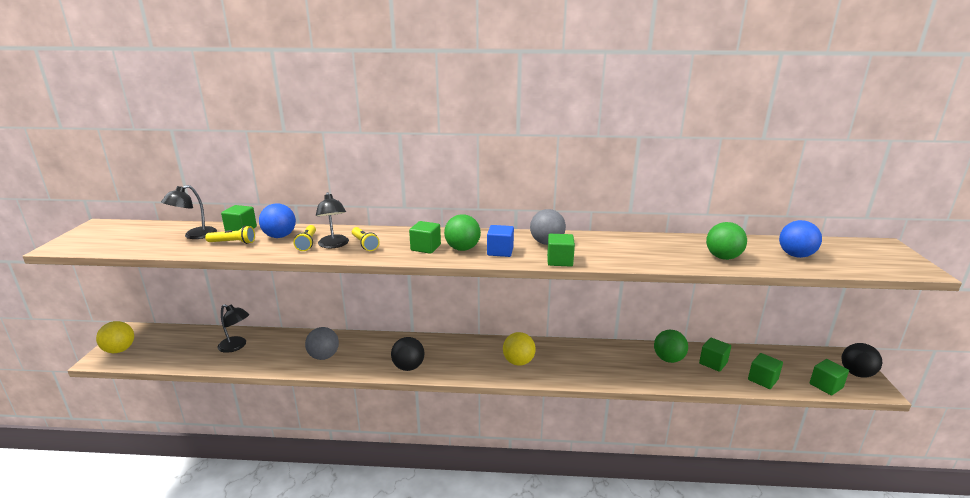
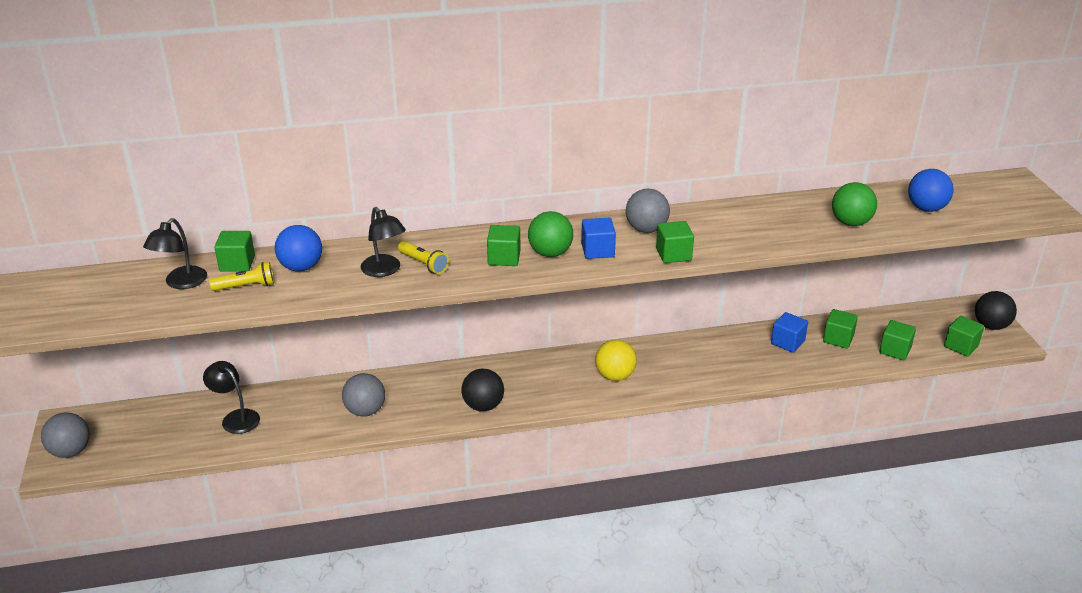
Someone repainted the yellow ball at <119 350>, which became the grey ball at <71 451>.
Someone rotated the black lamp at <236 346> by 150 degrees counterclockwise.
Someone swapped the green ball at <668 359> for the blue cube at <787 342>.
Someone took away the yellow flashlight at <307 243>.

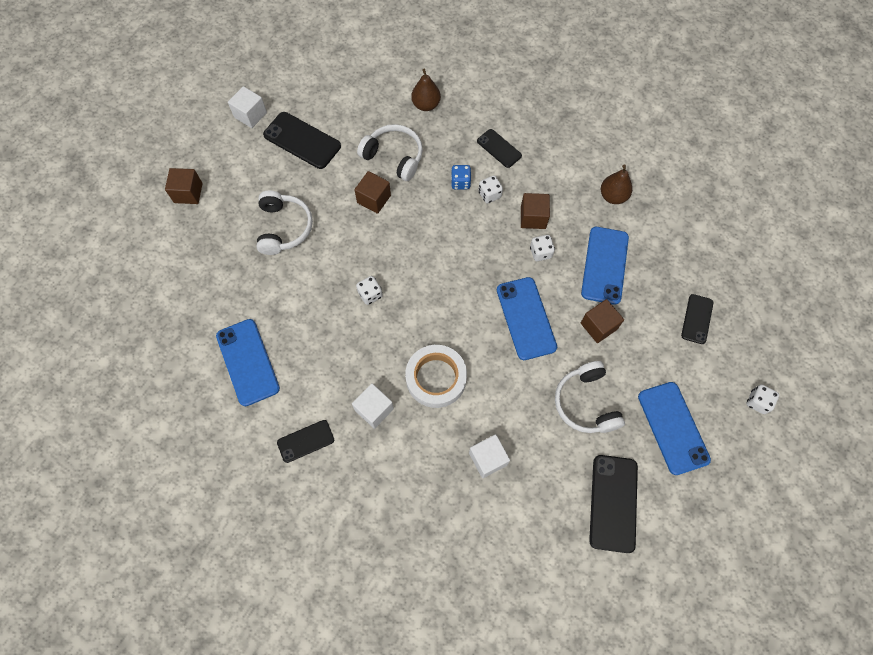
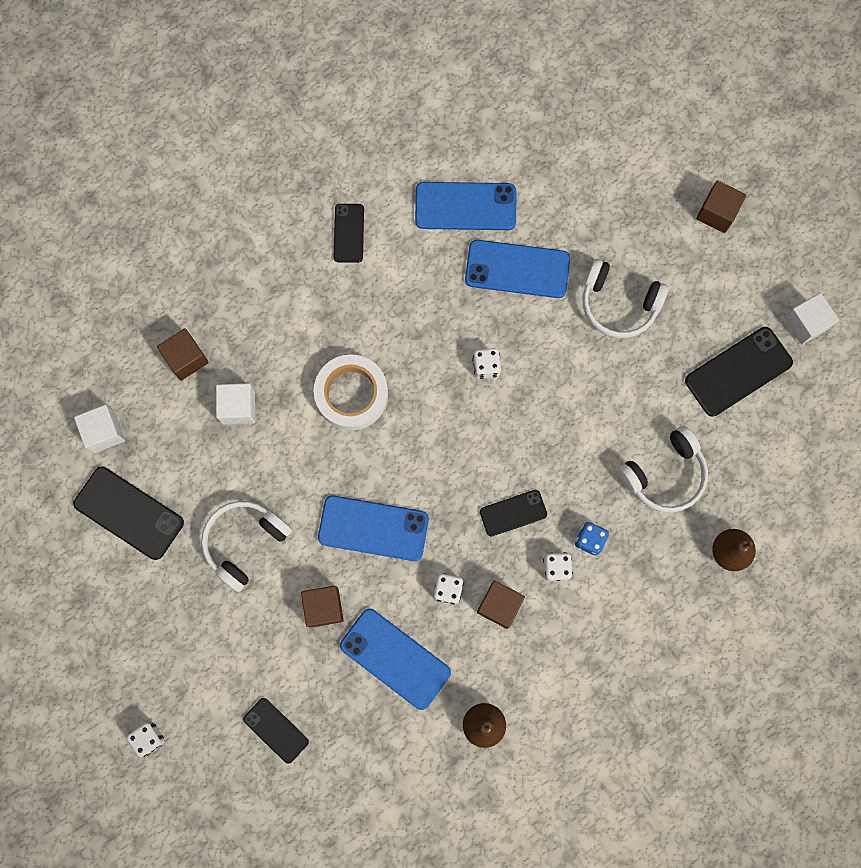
Someone carried the white cube from <374 409> to <104 432>.
Someone carried the brown cube from <374 199> to <186 358>.
Someone rotated the white headphones at <585 403> by 60 degrees counterclockwise.
Someone carried the blue phone from <673 428> to <517 269>.
Someone carried the black phone from <499 148> to <513 513>.

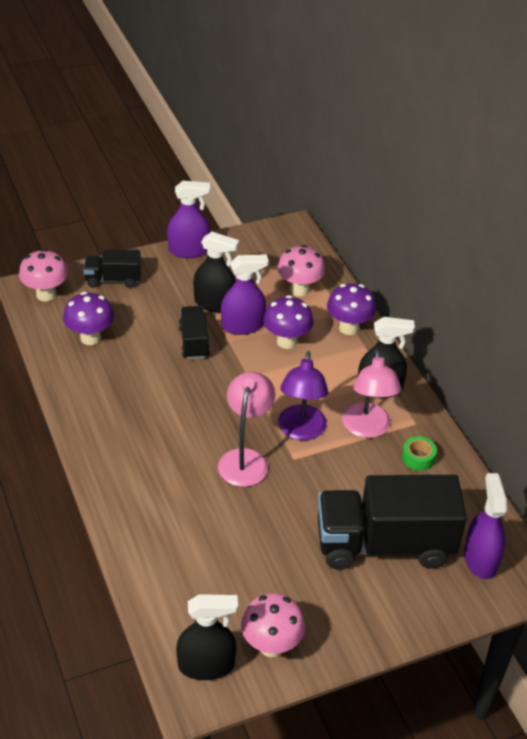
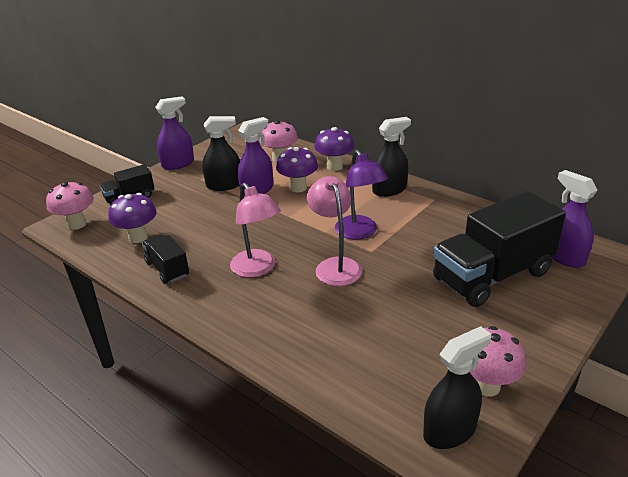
Someone carried the black truck from <194 342> to <167 269>.
Someone carried the pink lamp from <367 429> to <257 269>.
Someone took away the green tape at <418 458>.

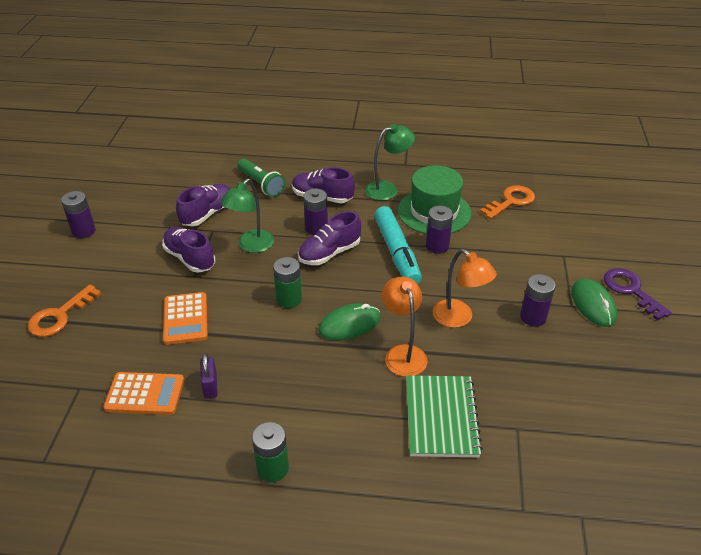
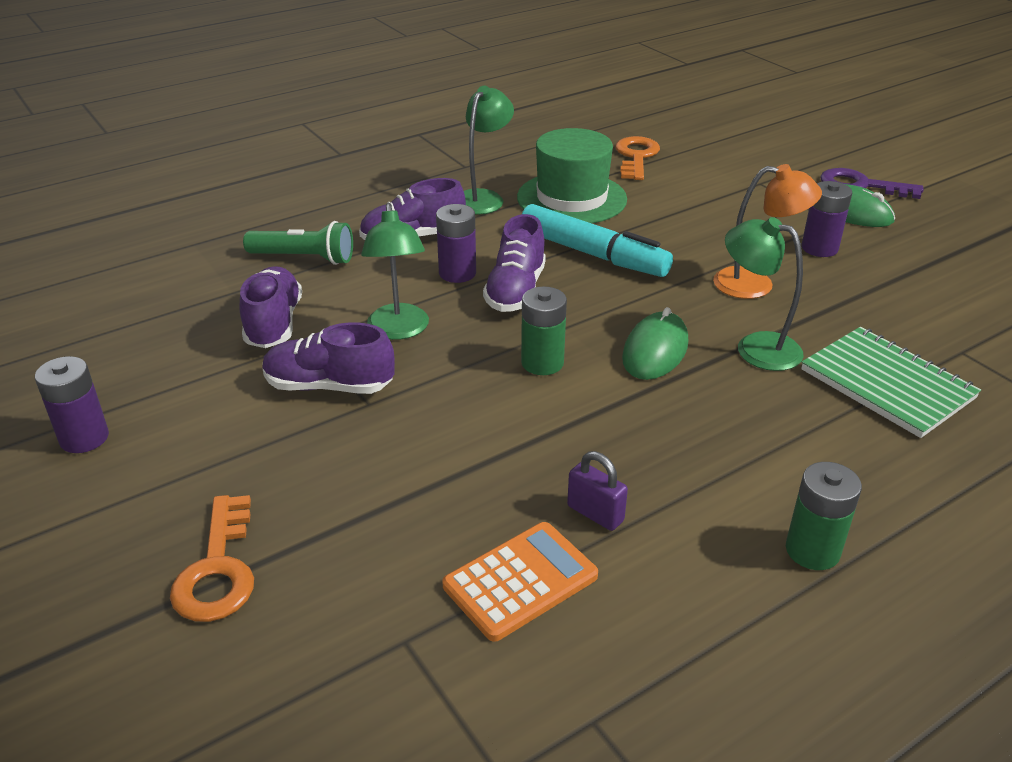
Someone repainted the orange lamp at <403 353>, which became the green lamp at <756 347>.
Someone took away the orange calculator at <185 319>.
Someone took away the purple battery at <437 246>.

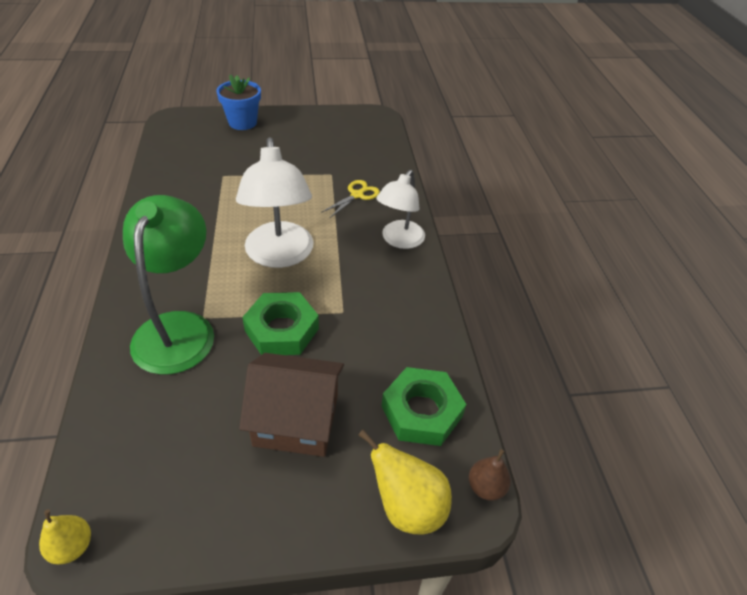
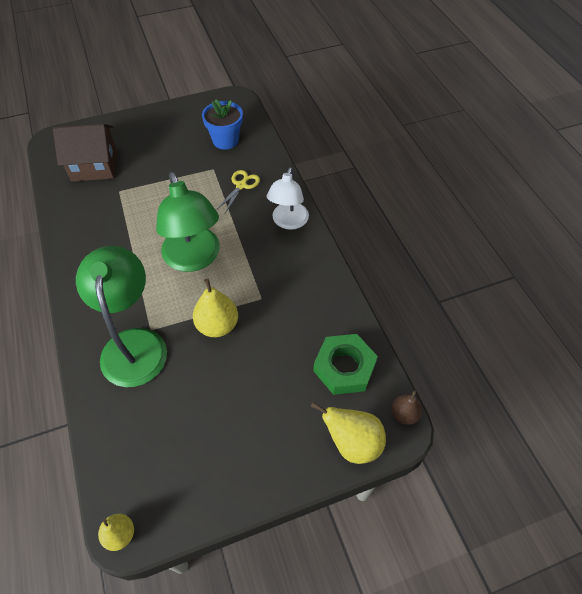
Someone carried the brown house from <296 420> to <94 165>.
Someone repainted the white lamp at <279 255>, which became the green lamp at <194 259>.
Someone swapped the green nut at <282 330> for the yellow pear at <217 325>.
Someone carried the blue flower pot from <242 122> to <225 140>.

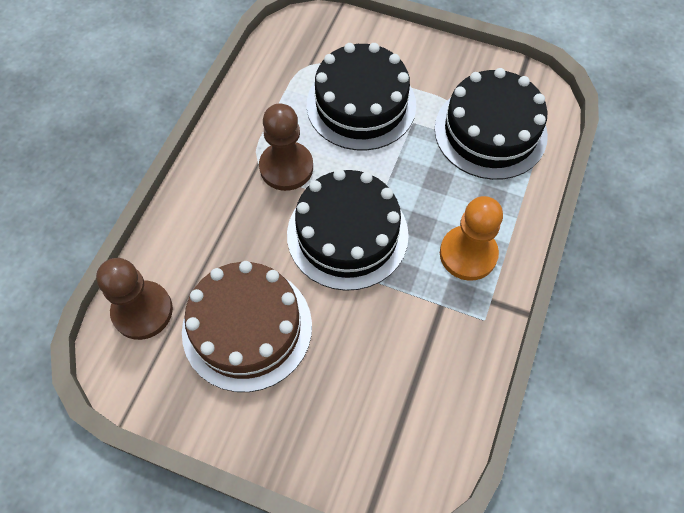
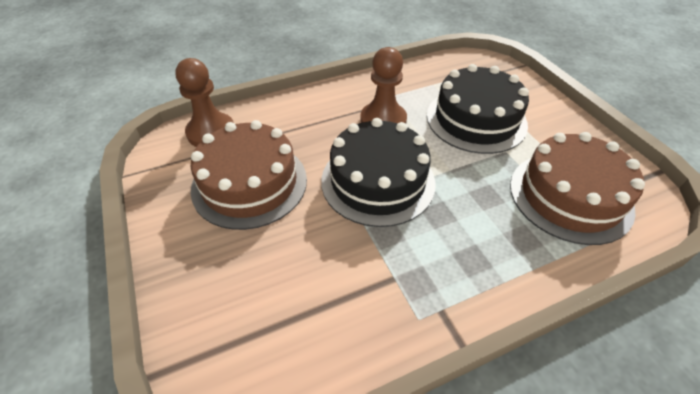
Someone repainted the black cake at <490 132>, which became the brown cake at <570 196>.
Someone took away the orange pawn at <468 254>.

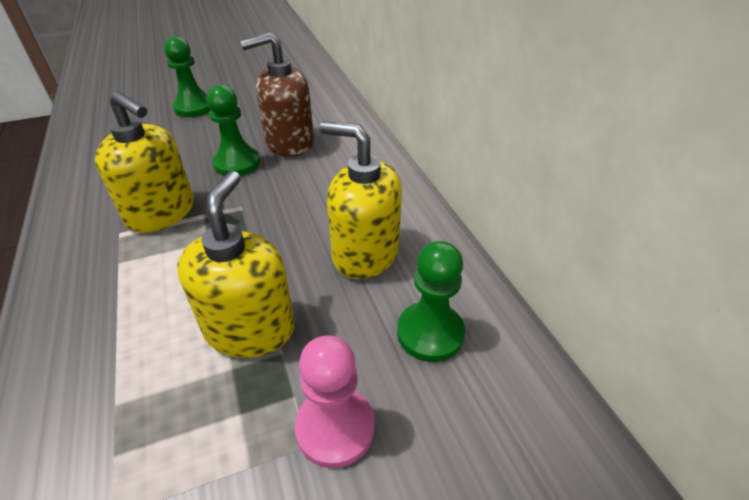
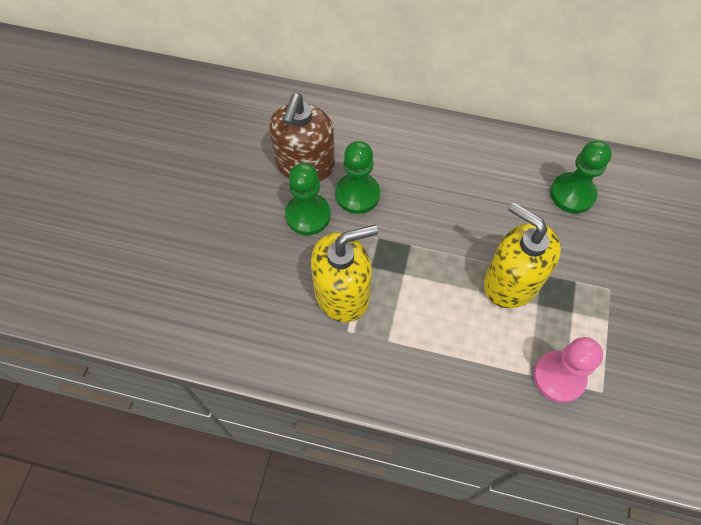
Someone carried the green pawn from <194 107> to <357 194>.
Someone carried the pink pawn from <335 428> to <559 377>.
Someone took away the yellow soap dispenser at <365 253>.

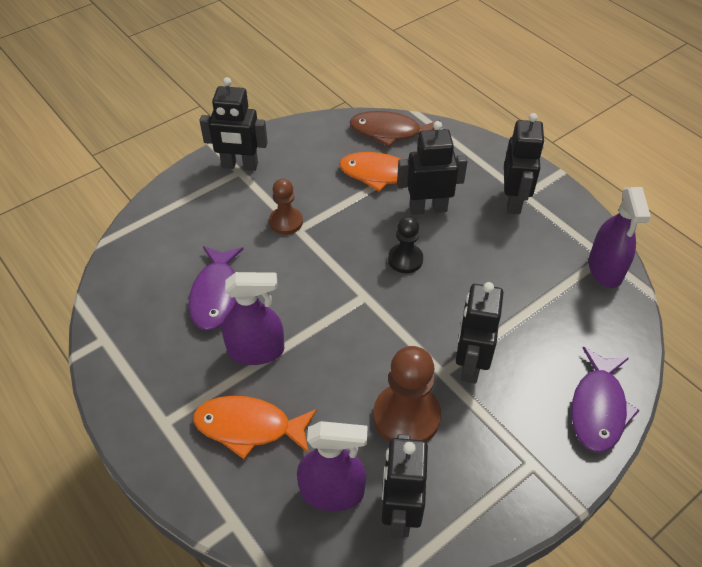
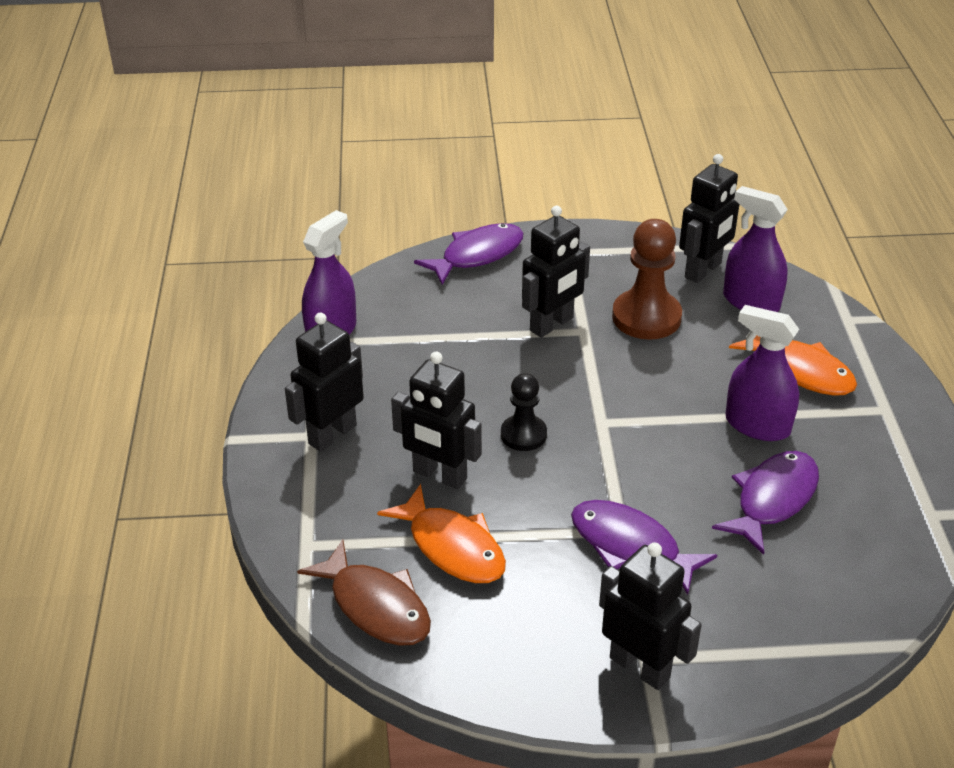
Someone swapped the brown pawn at <286 222> for the purple fish at <630 546>.

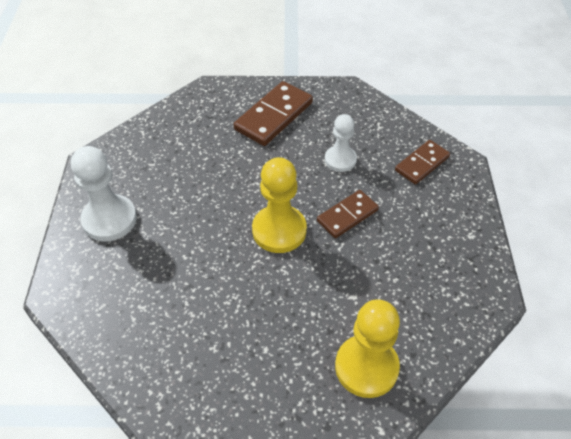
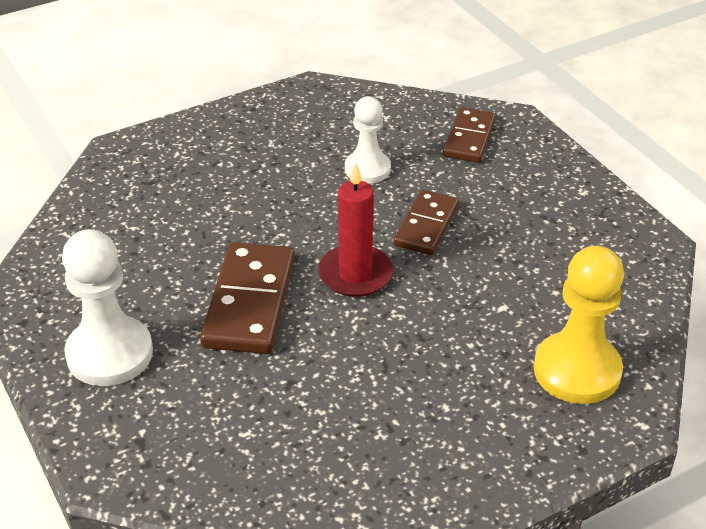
Someone carried the brown domino from <273 116> to <249 302>.
Someone swapped the yellow pawn at <279 230> for the red candle at <355 274>.

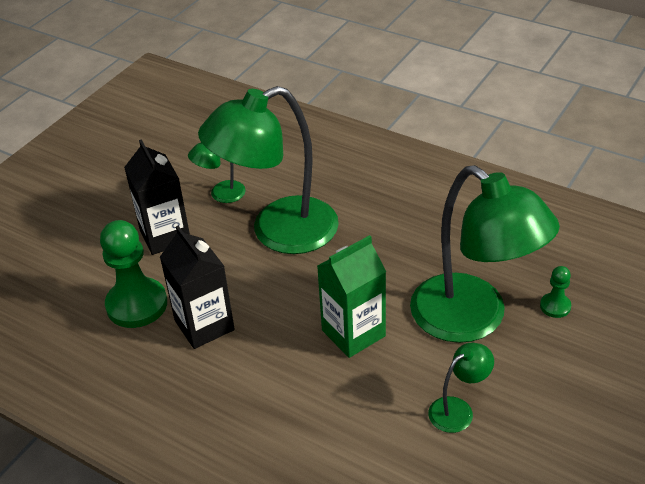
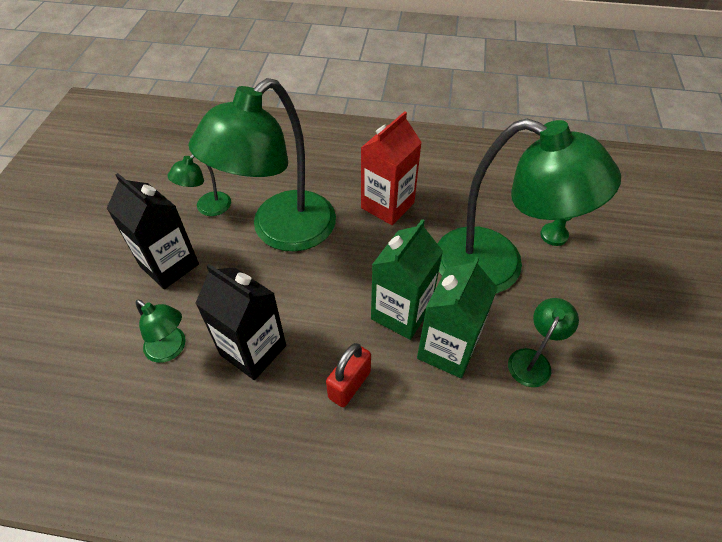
Someone swapped the green pawn at <137 305> for the green lamp at <171 349>.
Someone put down the red padlock at <349 384>.
Someone put down the red carton at <387 205>.
Someone put down the green carton at <447 349>.

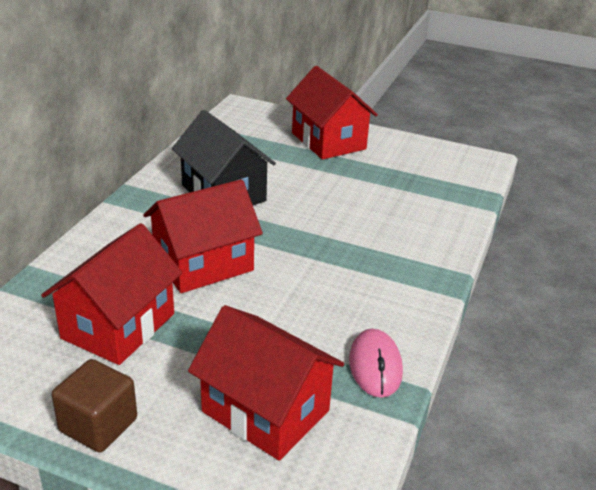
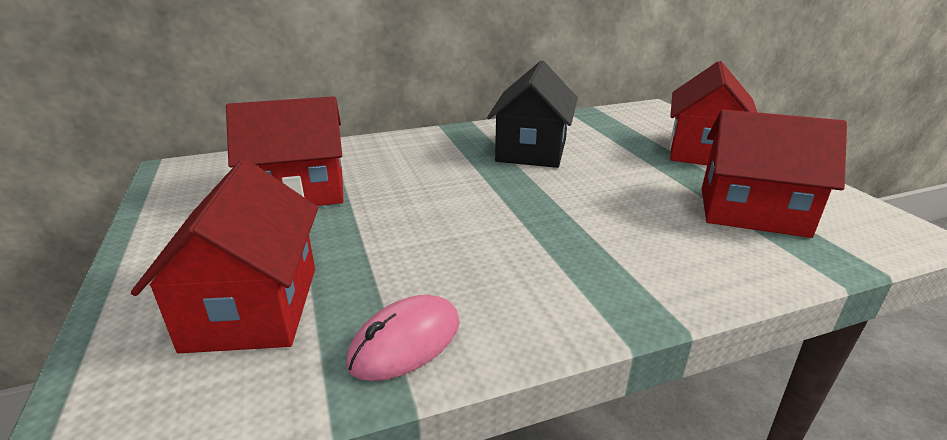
Someone carried the red house from <203 264> to <752 211>.
Someone took away the brown cube at <98 425>.

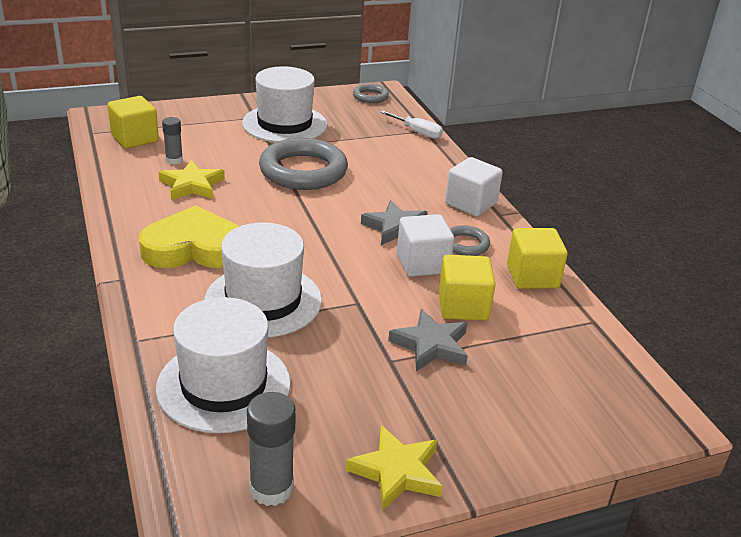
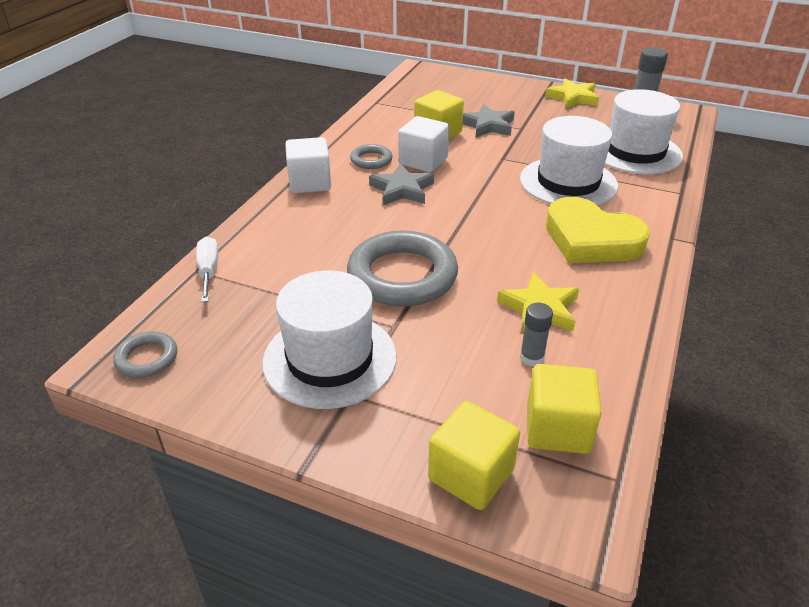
Someone carried the yellow cube from <532 276> to <471 475>.

